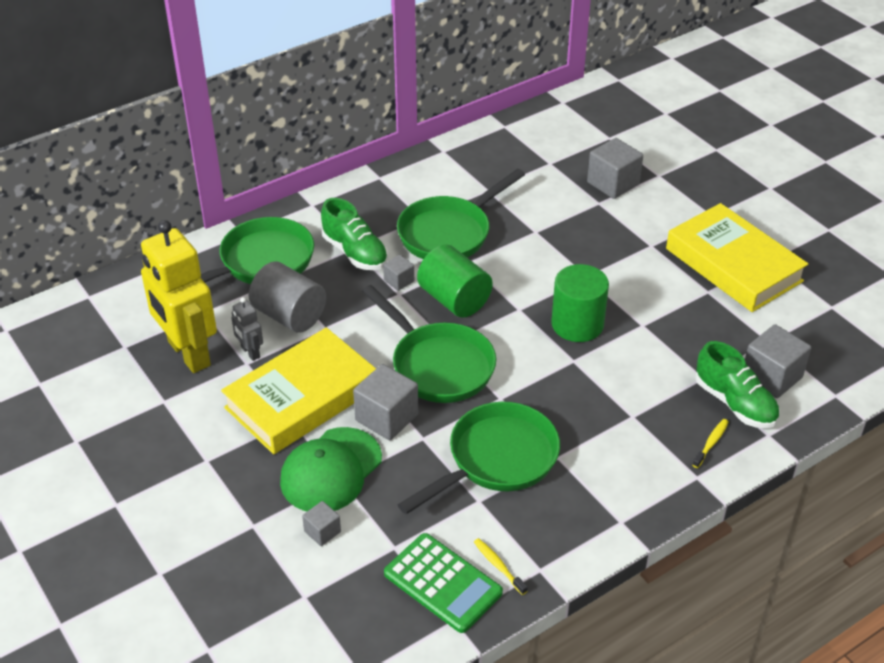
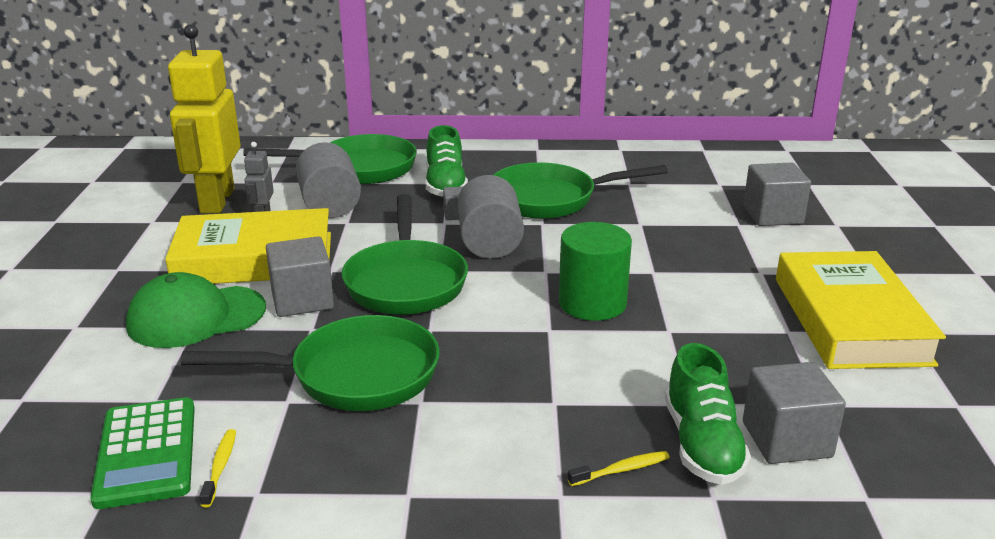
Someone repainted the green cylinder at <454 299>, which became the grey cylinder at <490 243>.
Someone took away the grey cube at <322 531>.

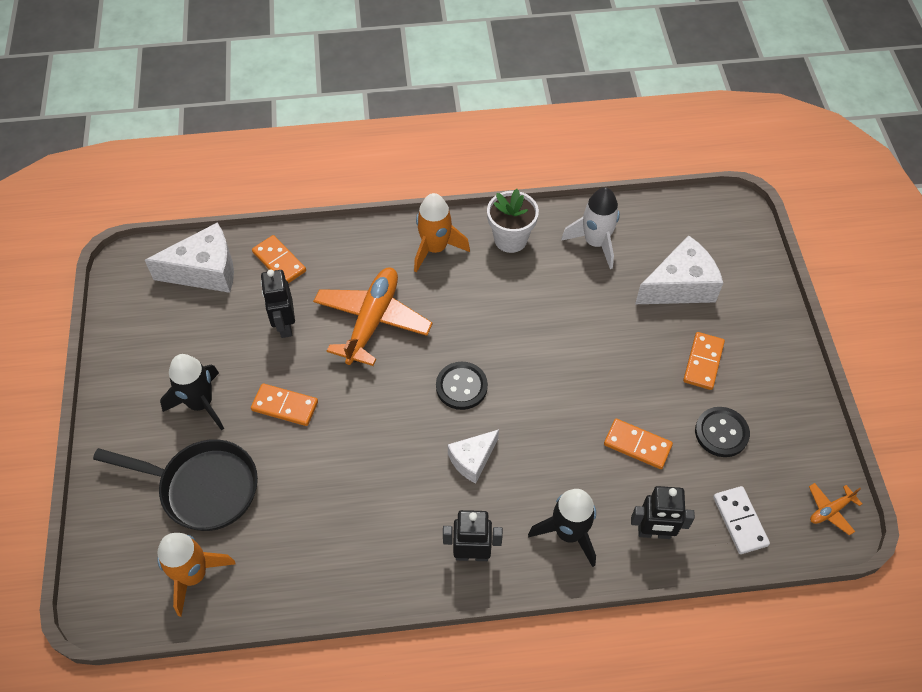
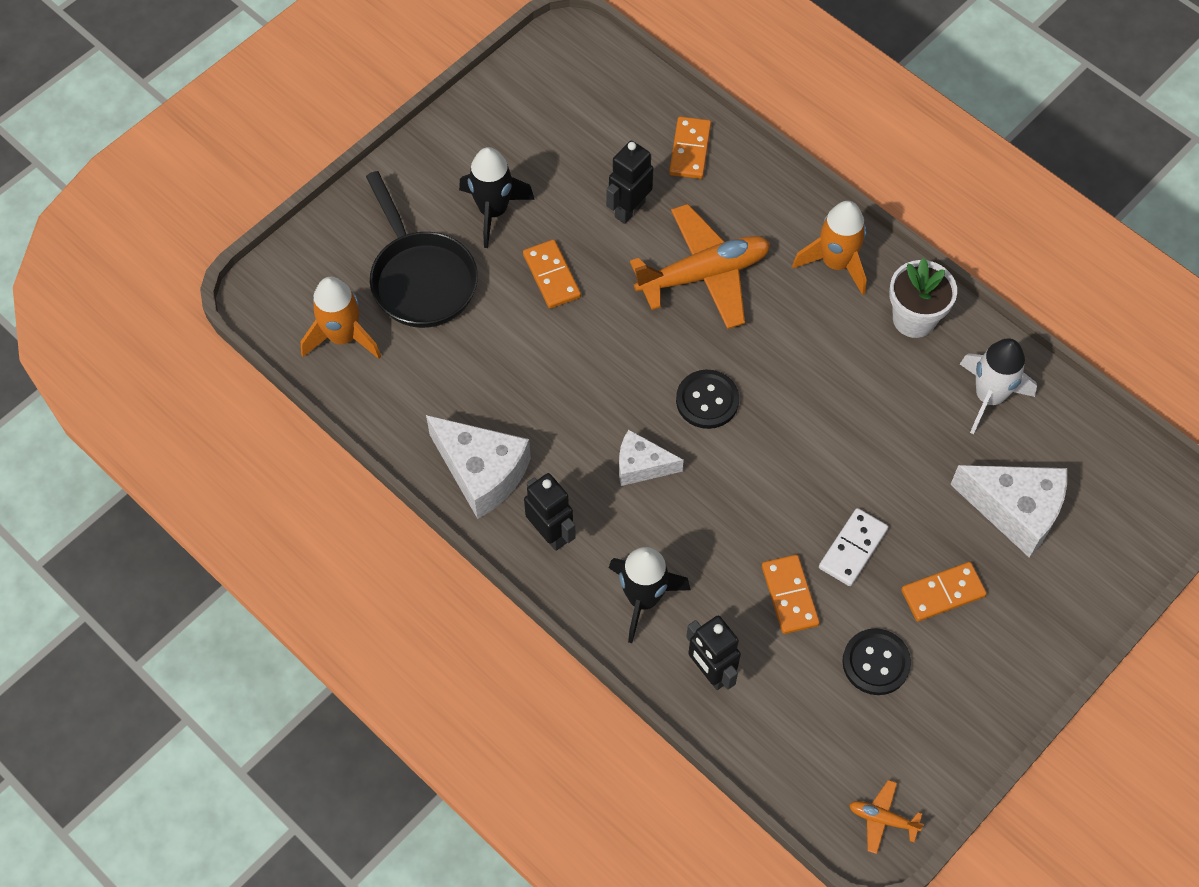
Someone carried the white cheese from <205 271> to <481 472>.
Someone carried the white domino from <739 521> to <852 548>.

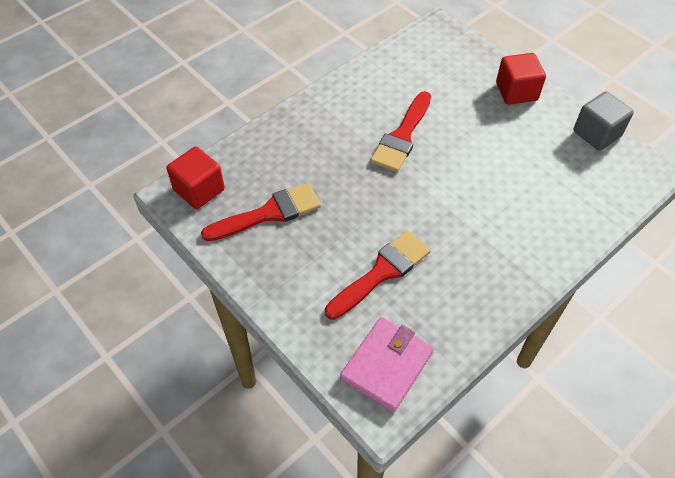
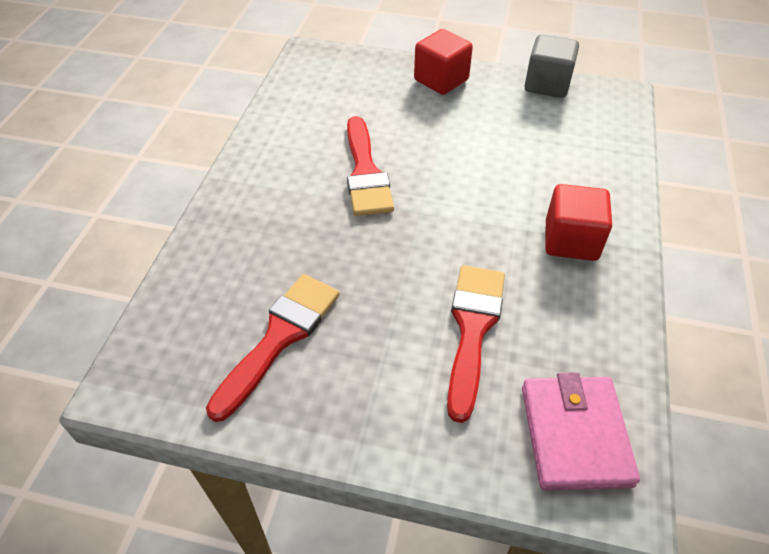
Someone carried the red cube from <199 190> to <571 240>.

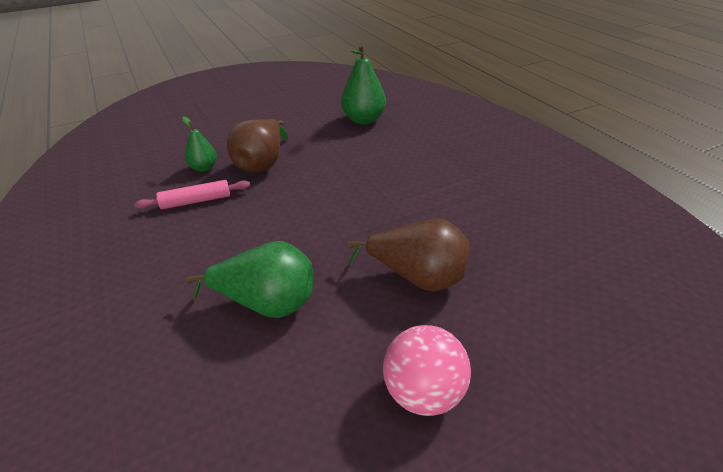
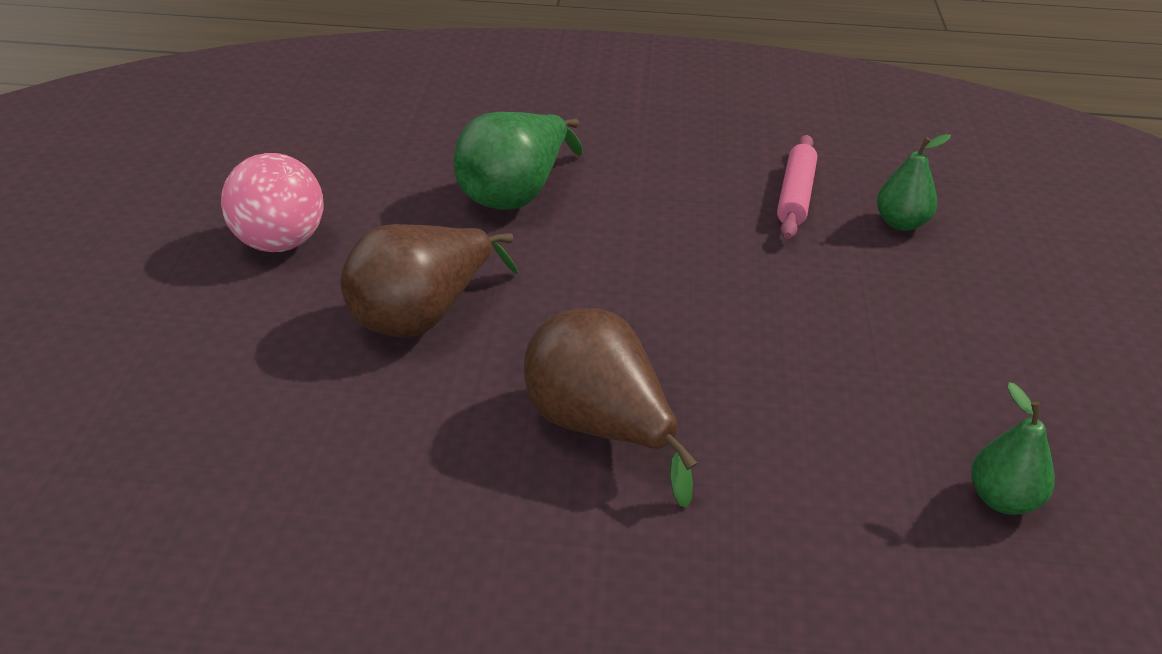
Someone carried the brown pear from <262 163> to <599 427>.
Someone scaled the green pear at <363 120> by 0.59.

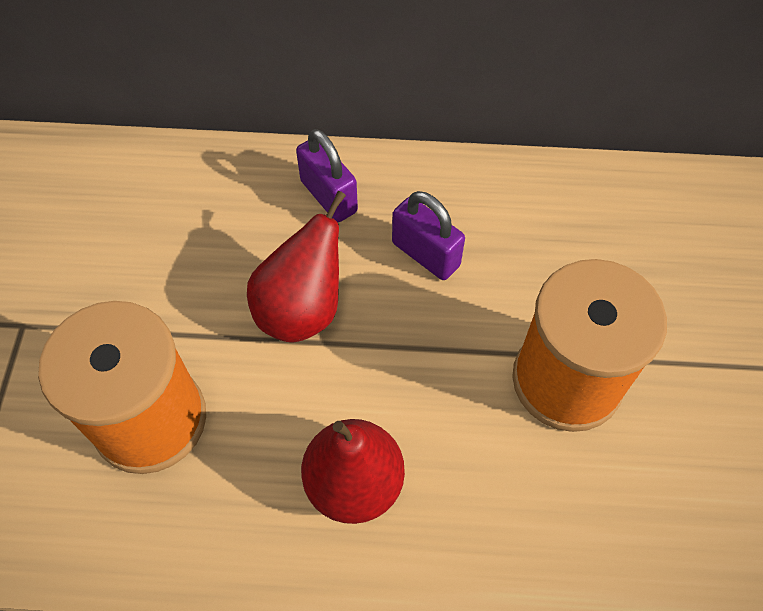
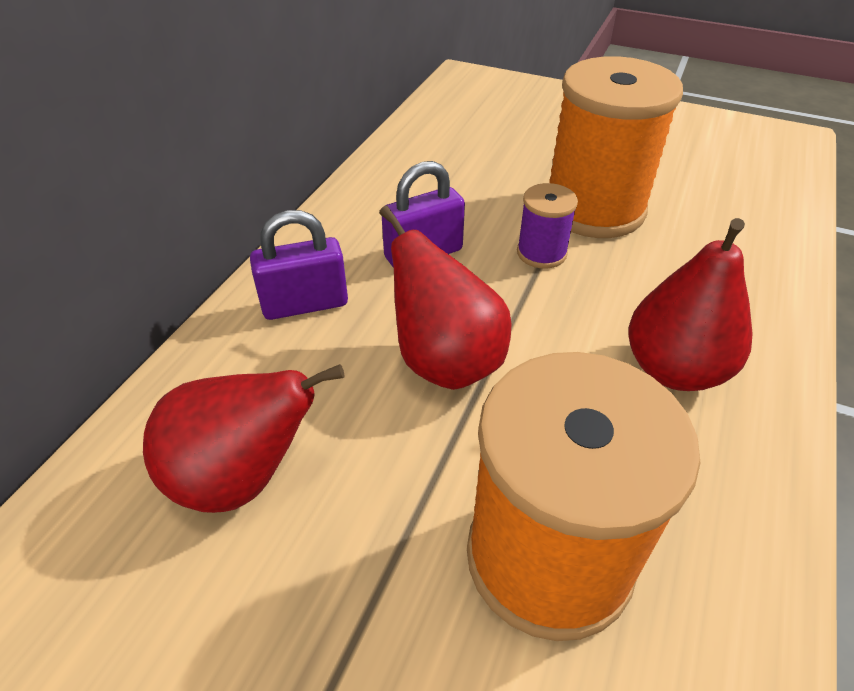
Someone put down the red pear at <242 477>.
Someone put down the purple spool at <541 253>.

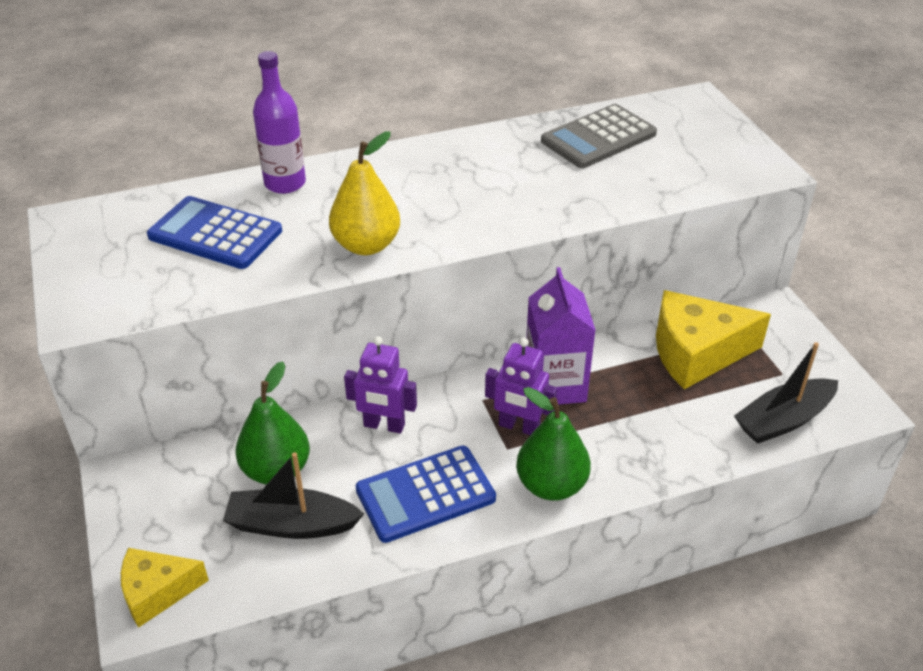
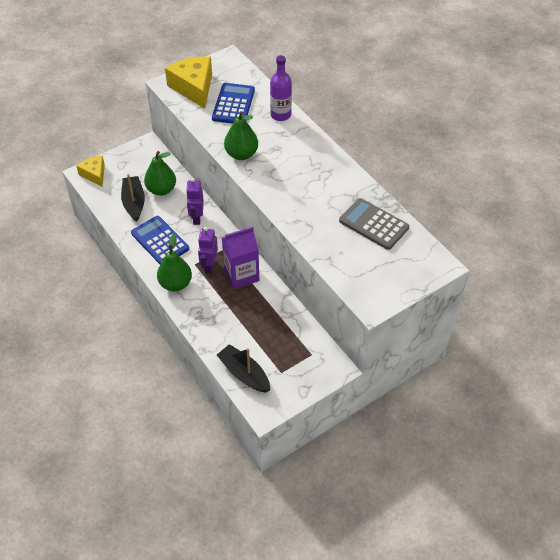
Someone carried the yellow cheese from <696 352> to <194 87>.
Someone repainted the yellow pear at <366 245>, which became the green pear at <241 154>.

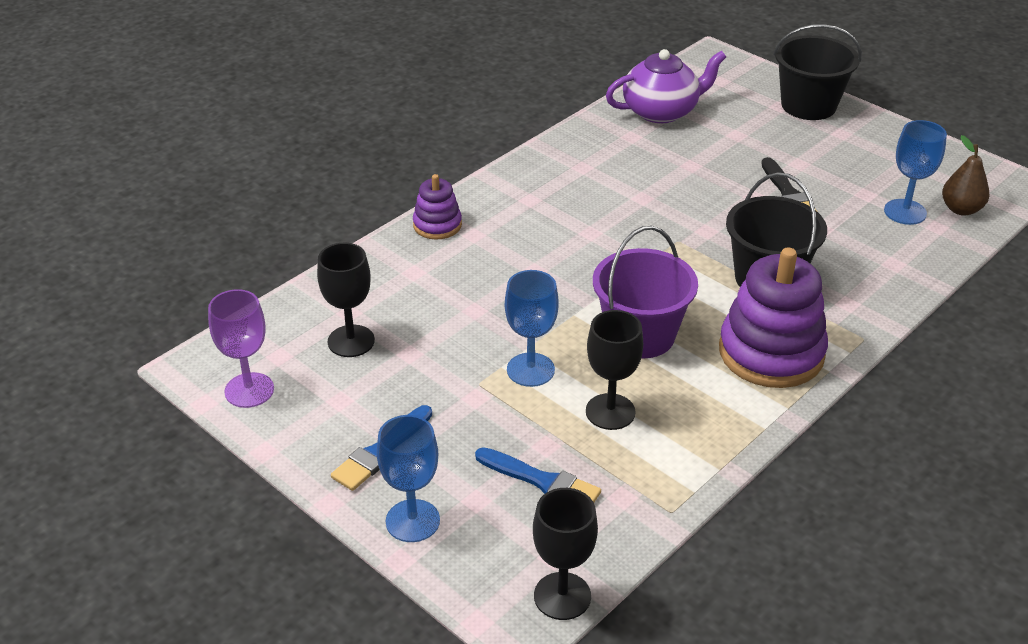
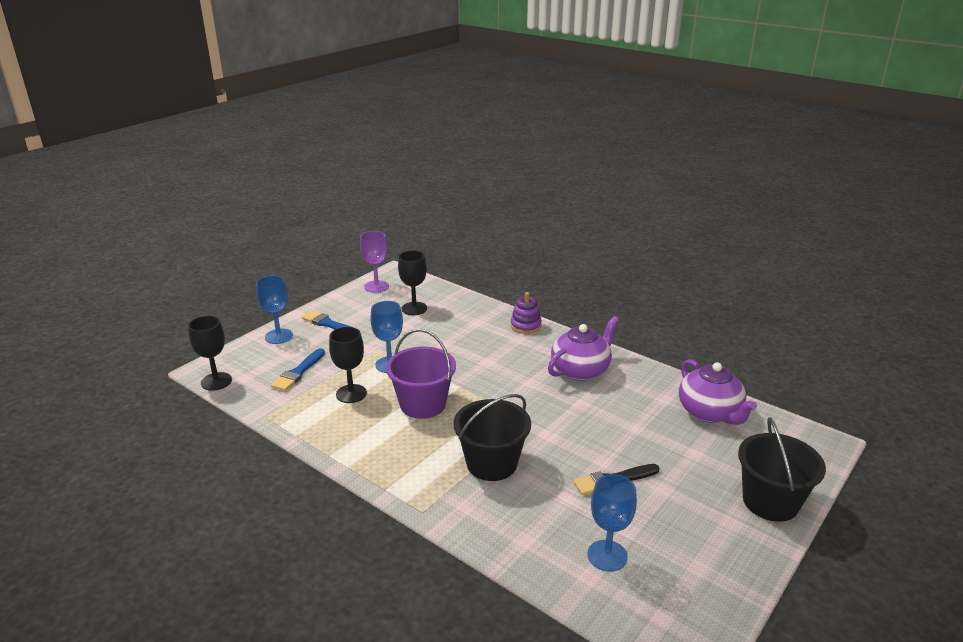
Someone put down the purple teapot at <581 370>.
Someone took away the purple stacking toy at <771 352>.
Someone took away the brown pear at <961 209>.

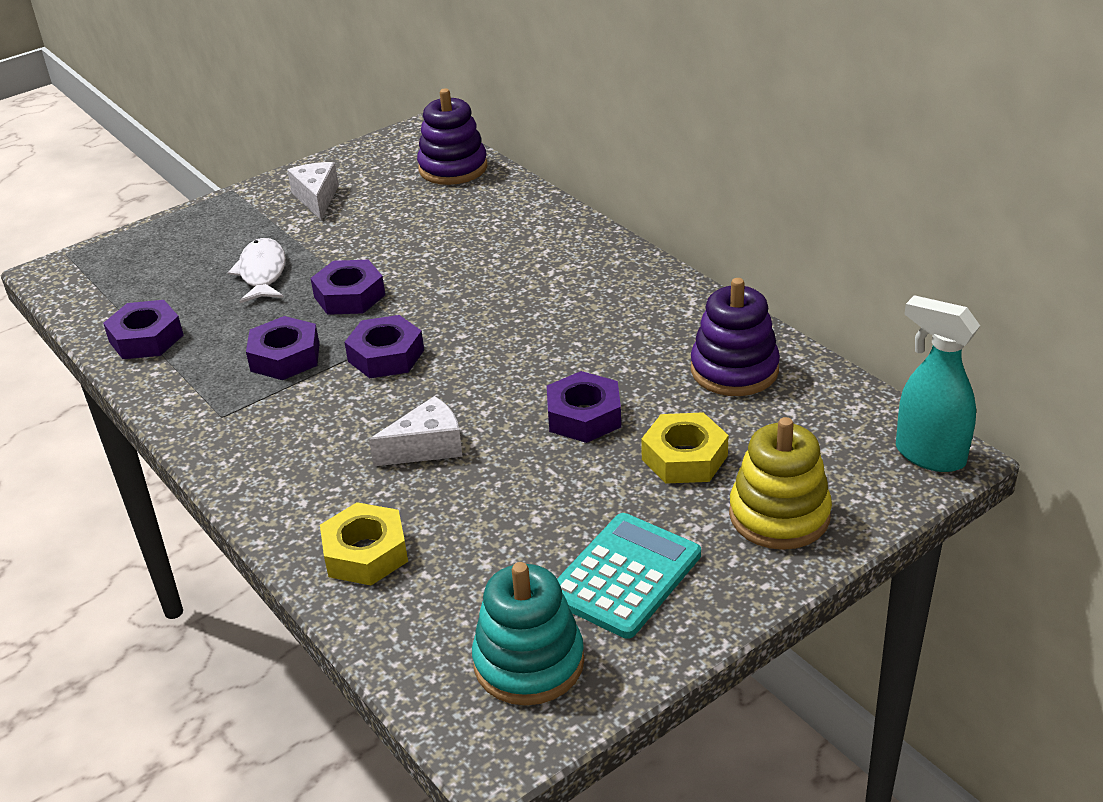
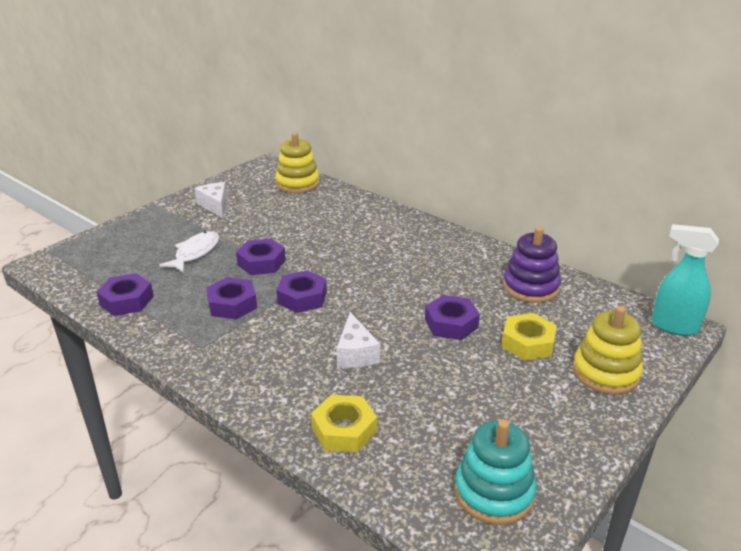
Someone rotated the white fish at <262 273> by 45 degrees clockwise.
Someone repainted the purple stacking toy at <453 168>, which became the yellow stacking toy at <297 183>.
Someone rotated the white cheese at <427 447> by 120 degrees clockwise.
Someone took away the turquoise calculator at <625 576>.

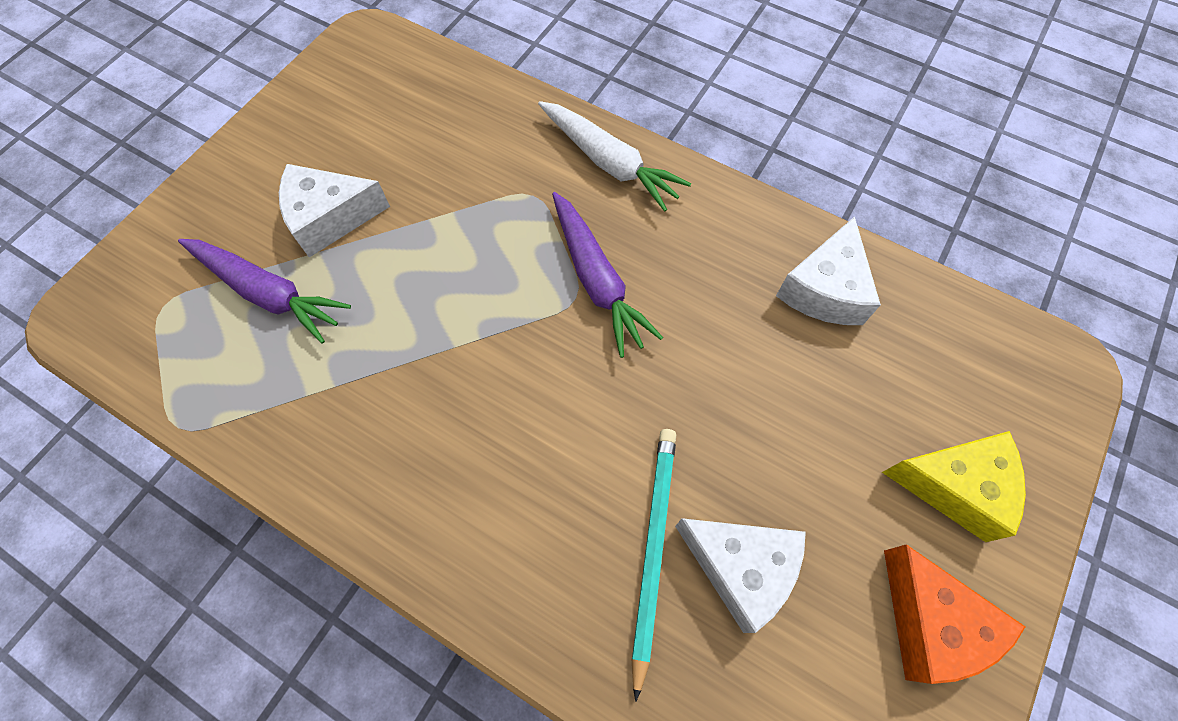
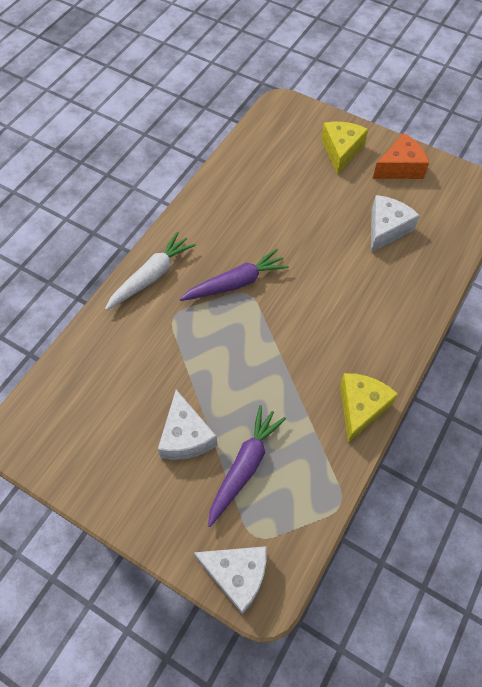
Someone carried the white cheese from <825 289> to <237 575>.
Someone put down the yellow cheese at <360 407>.
Someone took away the turquoise pencil at <652 549>.

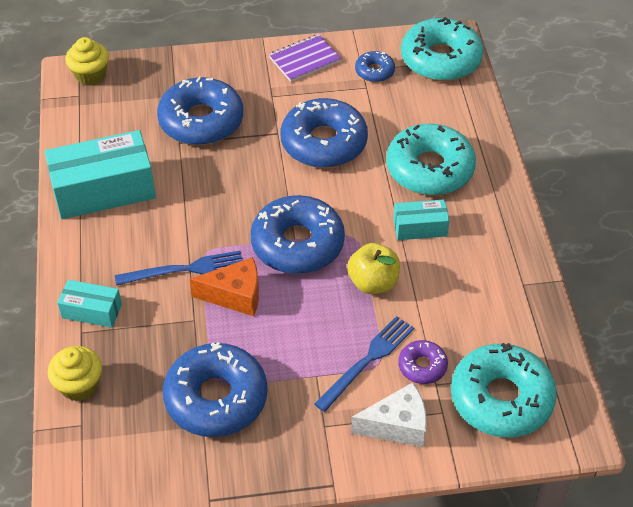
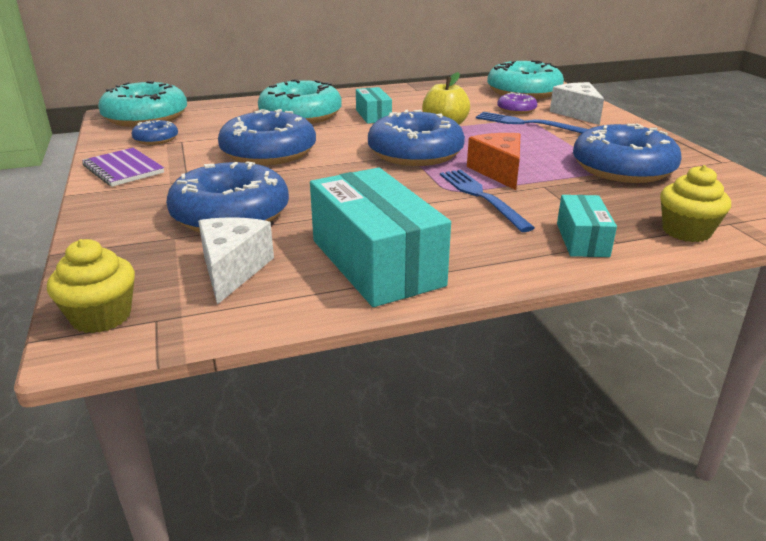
Someone put down the white cheese at <233 270>.

